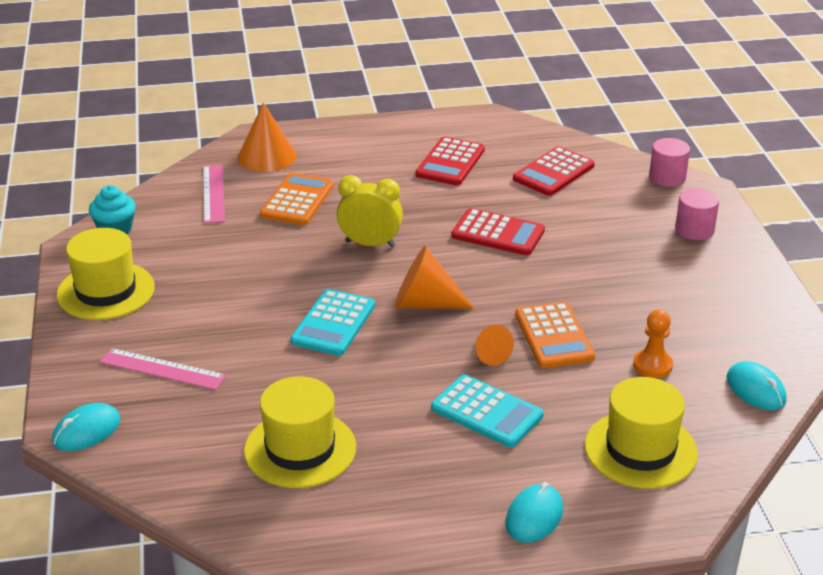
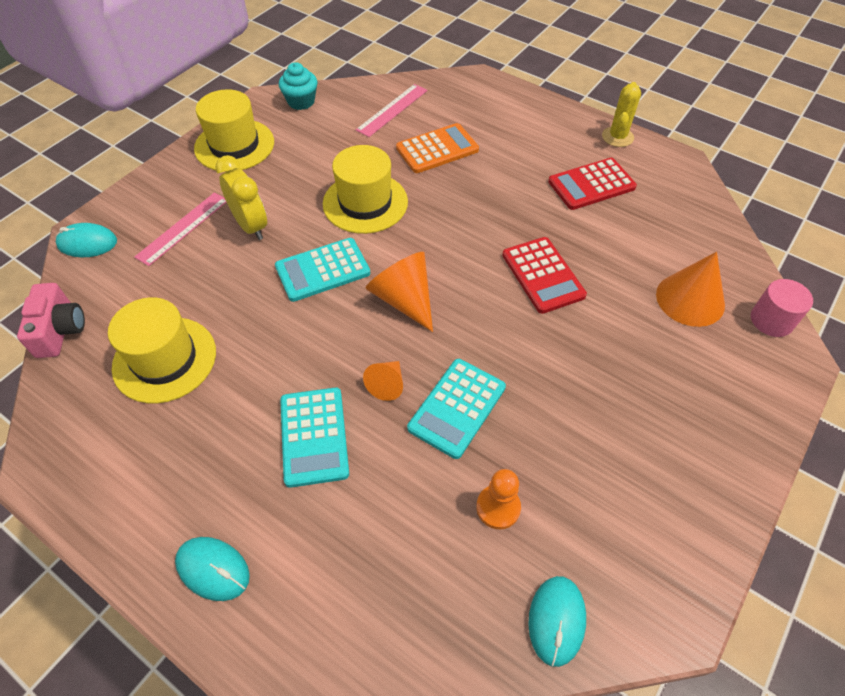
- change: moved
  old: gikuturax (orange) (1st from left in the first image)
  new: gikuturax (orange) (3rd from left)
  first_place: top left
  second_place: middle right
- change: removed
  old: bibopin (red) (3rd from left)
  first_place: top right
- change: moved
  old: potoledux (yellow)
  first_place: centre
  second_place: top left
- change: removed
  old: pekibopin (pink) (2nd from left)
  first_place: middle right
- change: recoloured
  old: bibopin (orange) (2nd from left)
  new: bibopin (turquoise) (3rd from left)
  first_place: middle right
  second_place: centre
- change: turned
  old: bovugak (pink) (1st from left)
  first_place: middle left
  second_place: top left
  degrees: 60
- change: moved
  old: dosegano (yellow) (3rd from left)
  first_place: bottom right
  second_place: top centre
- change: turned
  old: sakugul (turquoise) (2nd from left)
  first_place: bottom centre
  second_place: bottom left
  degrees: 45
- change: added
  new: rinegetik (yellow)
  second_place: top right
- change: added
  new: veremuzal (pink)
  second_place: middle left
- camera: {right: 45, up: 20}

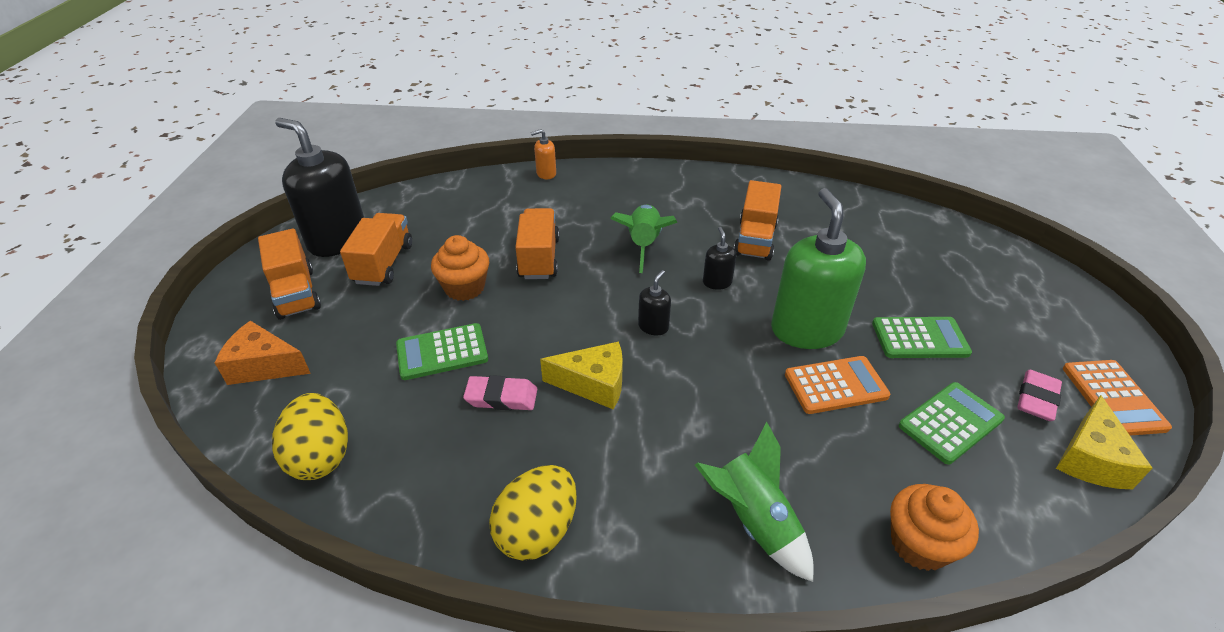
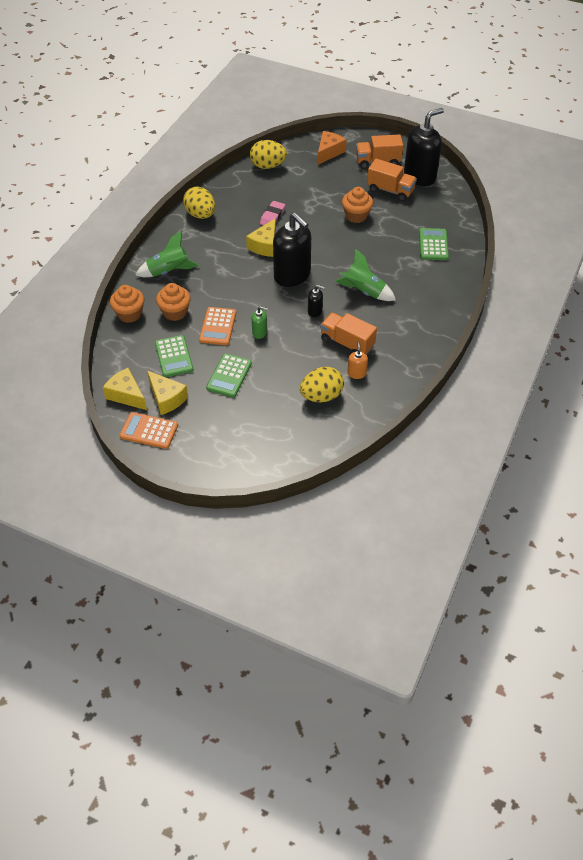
- change: moved
  old: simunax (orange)
  first_place: top centre
  second_place: centre
- change: resized
  old: simunax (green)
  first_place: middle right
  second_place: centre
  factor: 0.44
- change: removed
  old: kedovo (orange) (3rd from left)
  first_place: centre
- change: resized
  old: simunax (black) (2nd from left in the first image)
  first_place: centre
  second_place: top centre
  factor: 2.29
- change: moved
  old: bibopin (green) (1st from left in the first image)
  new: bibopin (green) (3rd from left)
  first_place: centre
  second_place: top right
- change: replaced
  old: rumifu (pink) (2nd from left)
  new: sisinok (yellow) (2nd from left)
  first_place: middle right
  second_place: middle left
- change: added
  new: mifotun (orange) (2nd from left)
  second_place: middle left
- change: added
  new: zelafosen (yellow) (3rd from left)
  second_place: centre
- camera: {right: 110, up: 10}

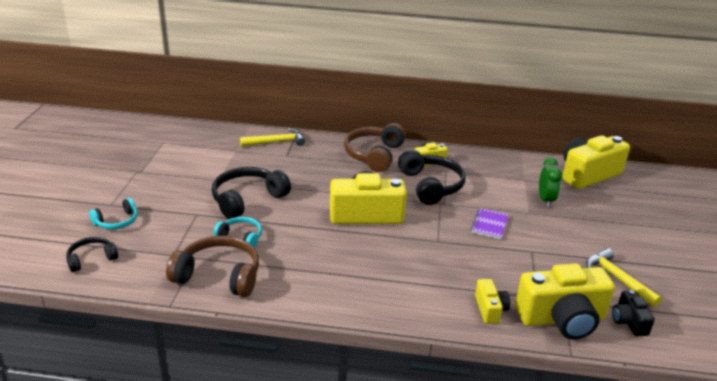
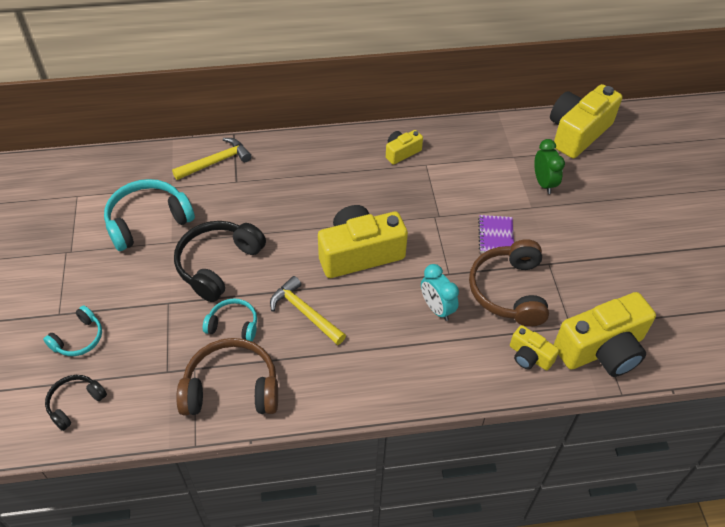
- change: moved
  old: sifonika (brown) (2nd from left)
  first_place: centre
  second_place: middle right
- change: removed
  old: sifonika (black) (3rd from left)
  first_place: centre
- change: moved
  old: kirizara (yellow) (2nd from left)
  first_place: bottom right
  second_place: centre
- change: turned
  old: veremuzal (yellow) (3rd from left)
  first_place: bottom right
  second_place: middle right
  degrees: 150
- change: removed
  old: veremuzal (black)
  first_place: bottom right
- change: added
  new: sifonika (turquoise) (2nd from left)
  second_place: middle left
- change: added
  new: potoledux (turquoise)
  second_place: centre
- camera: {right: -15, up: 20}

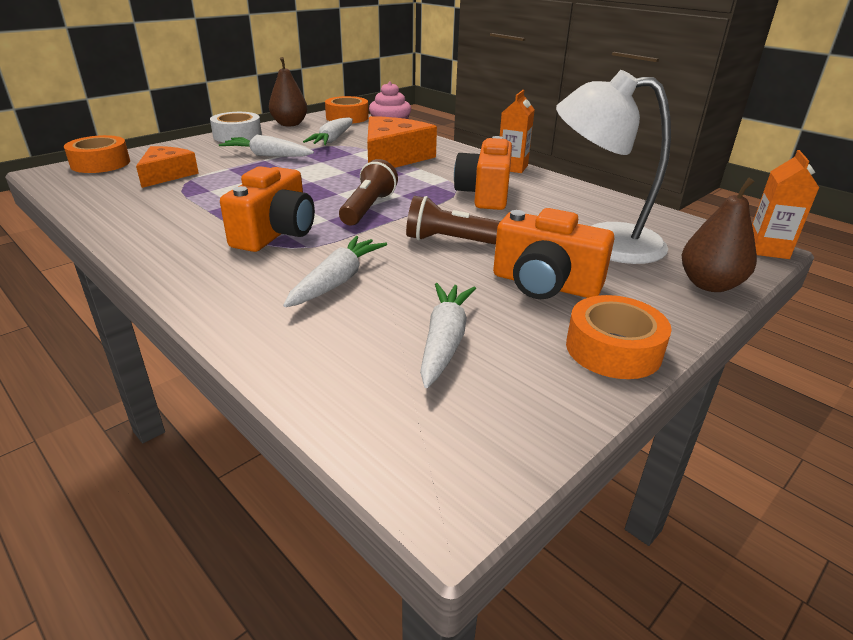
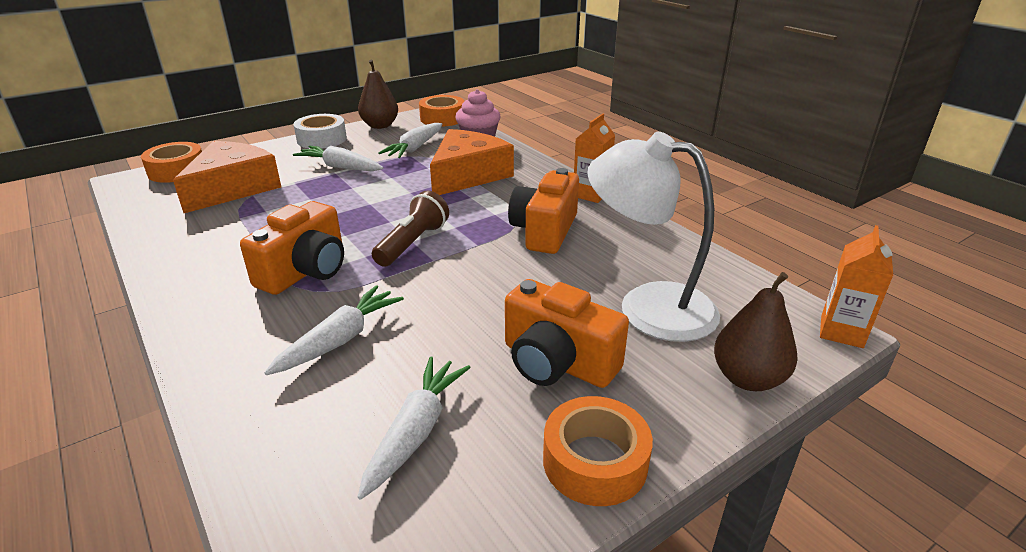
- change: resized
  old: sisinok (orange) (1st from left)
  first_place: top left
  second_place: top left
  factor: 1.57
- change: removed
  old: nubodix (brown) (2nd from left)
  first_place: centre
- camera: {right: 10, up: 0}

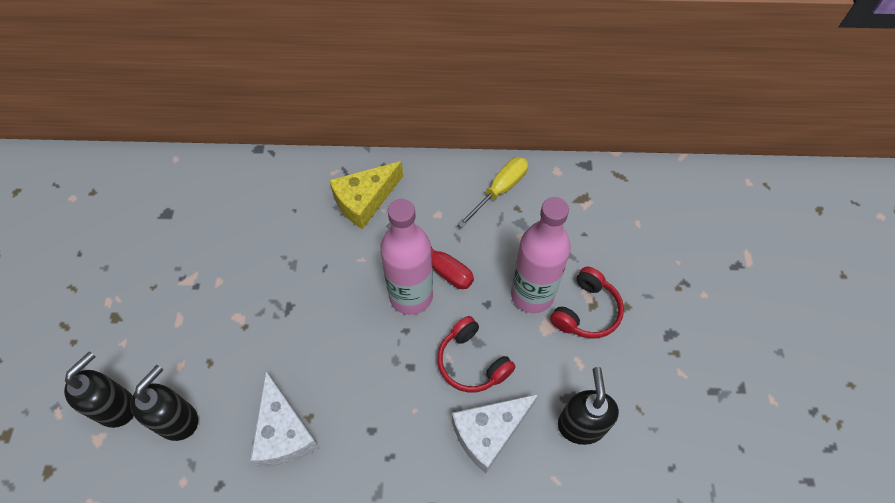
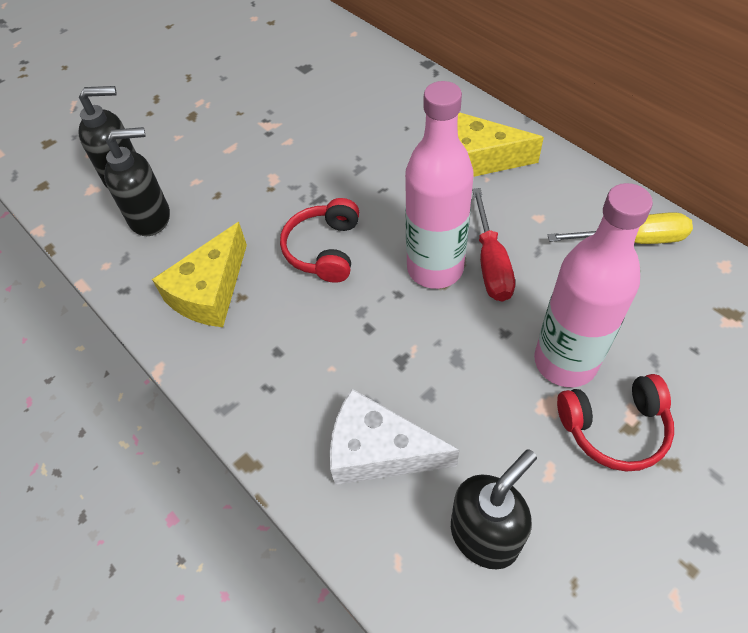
- change: moved
  old: sifonika (red) (1st from left)
  first_place: bottom centre
  second_place: centre
- change: recoloured
  old: sisinok (white) (1st from left)
  new: sisinok (yellow) (1st from left)
  first_place: bottom left
  second_place: middle left
- camera: {right: 50, up: -5}

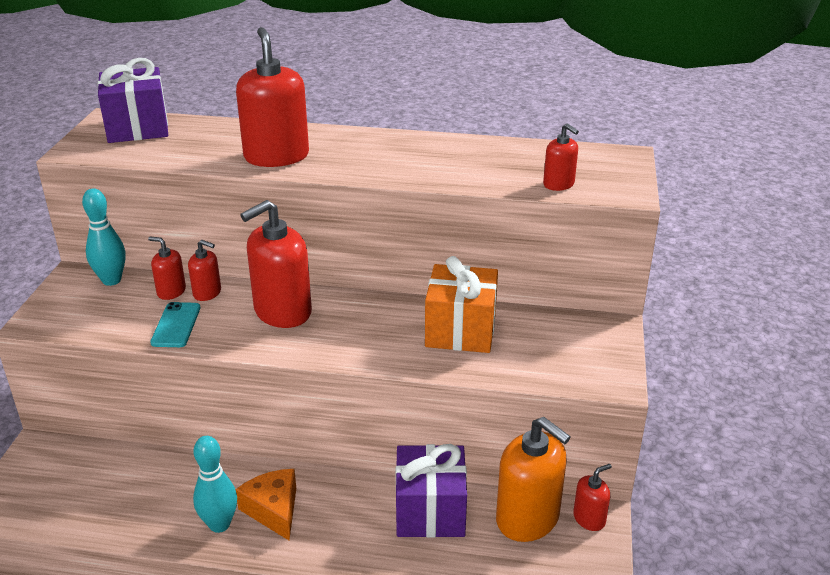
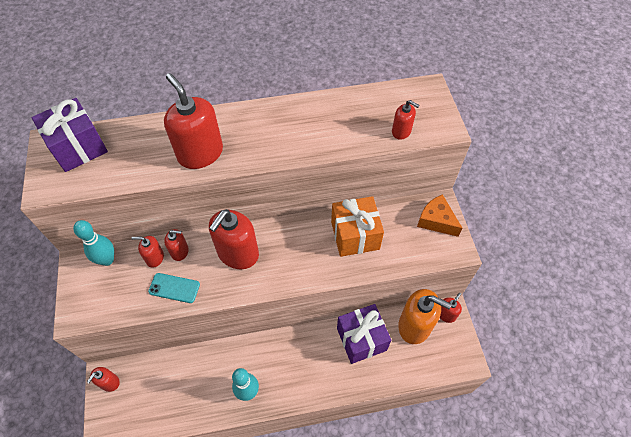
- change: turned
  old: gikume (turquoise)
  first_place: middle left
  second_place: middle left
  degrees: -60
- change: moved
  old: sisinok (orange)
  first_place: bottom left
  second_place: middle right
- change: added
  new: simunax (red) (1st from left)
  second_place: bottom left
- camera: {right: -20, up: 25}

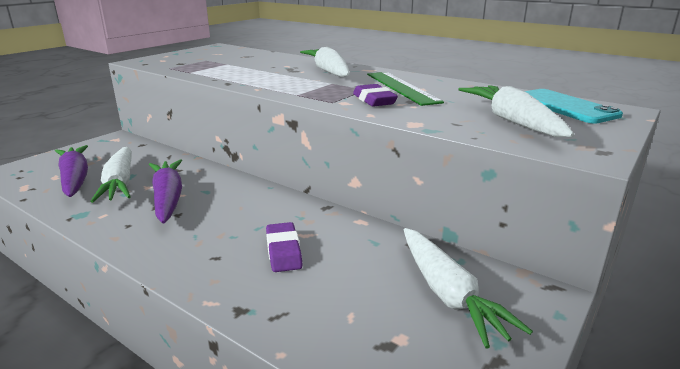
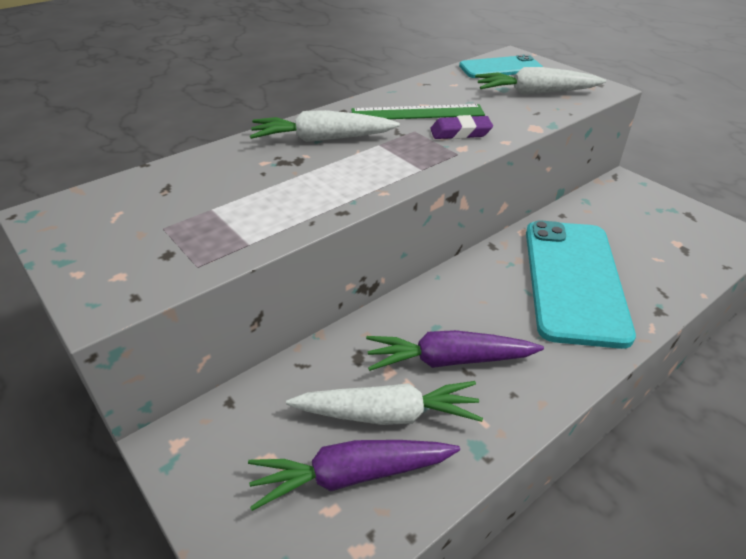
- change: replaced
  old: rumifu (purple) (1st from left)
  new: gikume (turquoise) (2nd from left)
  first_place: bottom centre
  second_place: middle right
- change: removed
  old: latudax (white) (3rd from left)
  first_place: bottom right
- camera: {right: -75, up: 15}

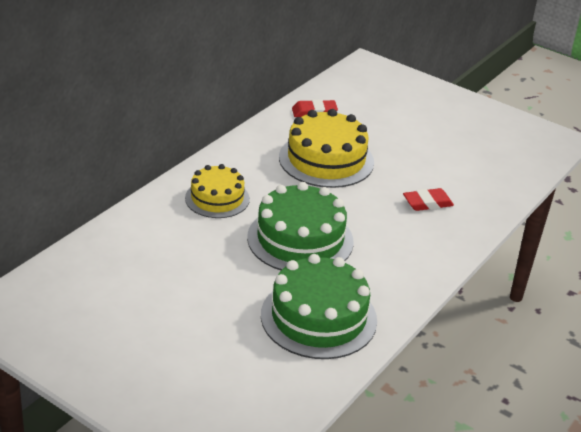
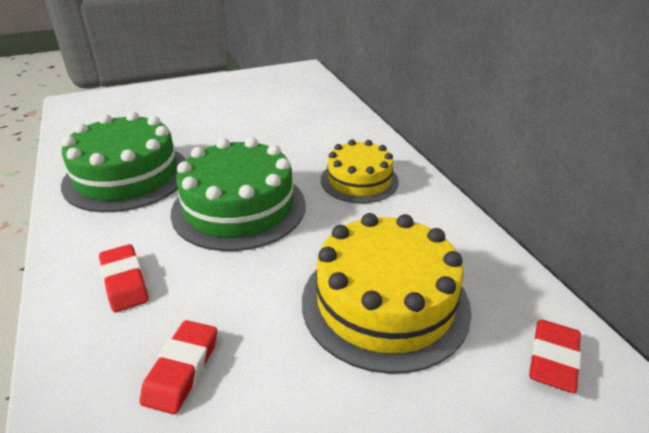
- change: added
  new: rumifu (red) (1st from left)
  second_place: middle left
- camera: {right: 125, up: 0}

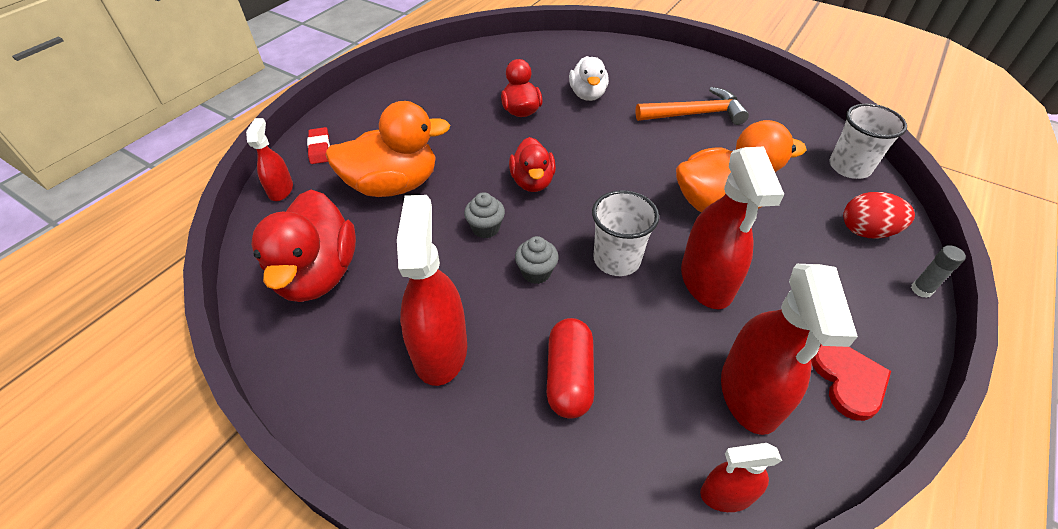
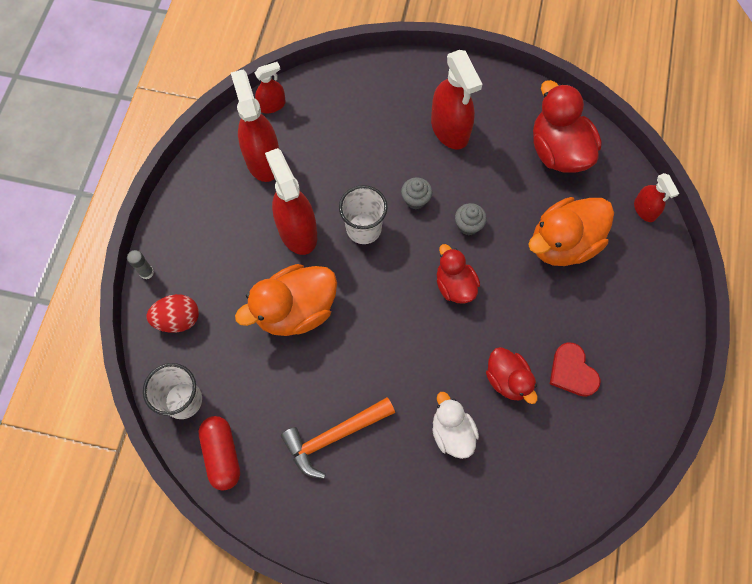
- change: removed
  old: rumifu (red)
  first_place: top left
- change: moved
  old: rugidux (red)
  first_place: bottom centre
  second_place: bottom left
- change: moved
  old: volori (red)
  first_place: bottom right
  second_place: middle right
- camera: {right: 160, up: 20}

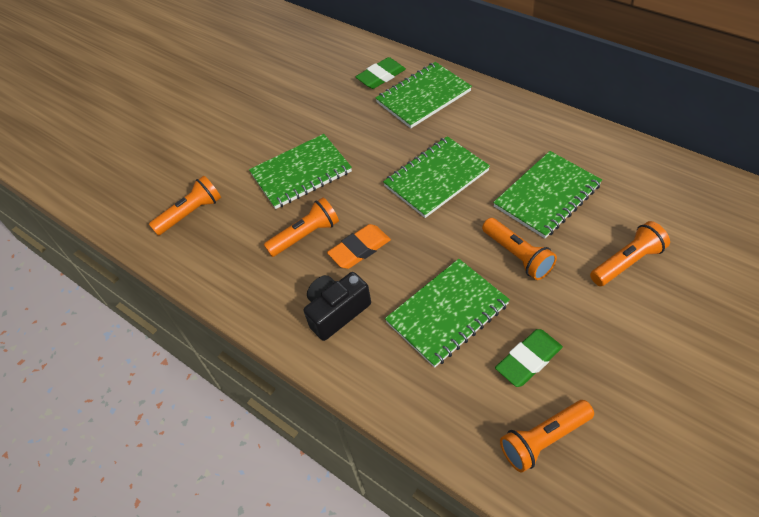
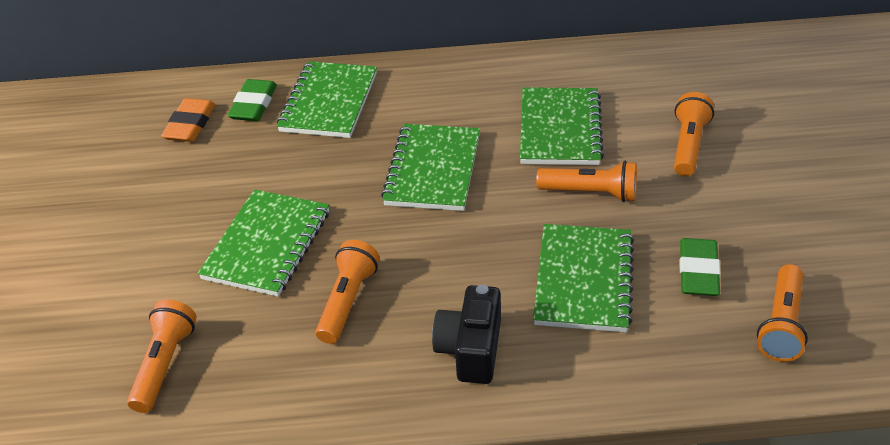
- change: moved
  old: rumifu (orange)
  first_place: centre
  second_place: top left
- camera: {right: -45, up: -10}

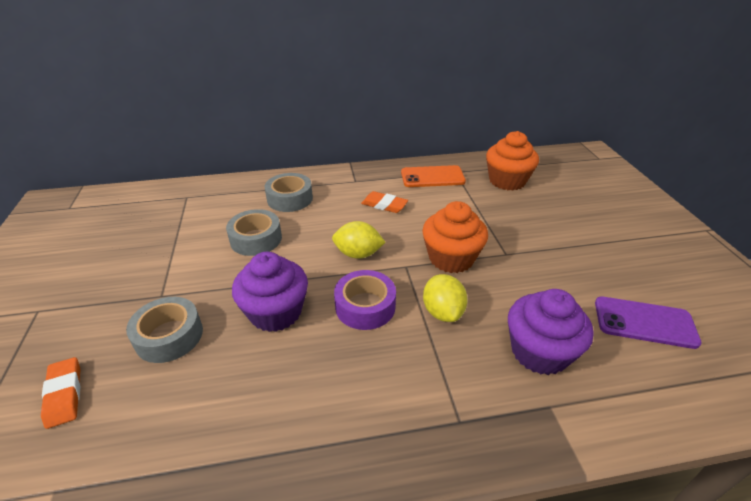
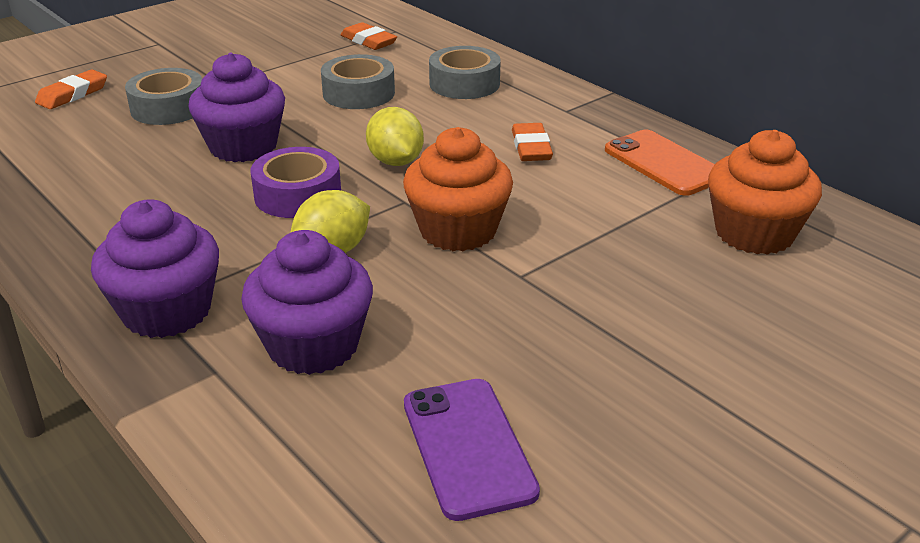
- change: added
  new: rumifu (orange) (2nd from left)
  second_place: top centre
- change: added
  new: mifotun (purple) (1st from left)
  second_place: middle left
- camera: {right: 60, up: -5}

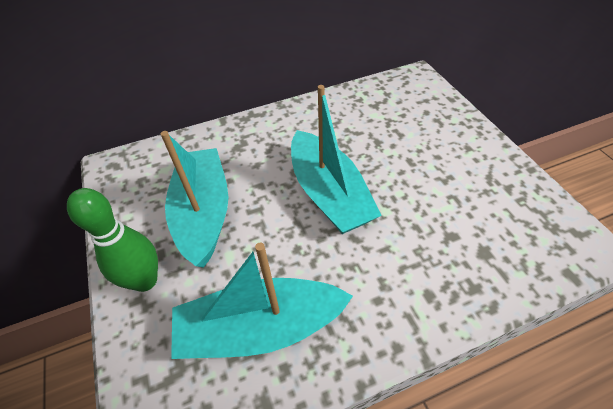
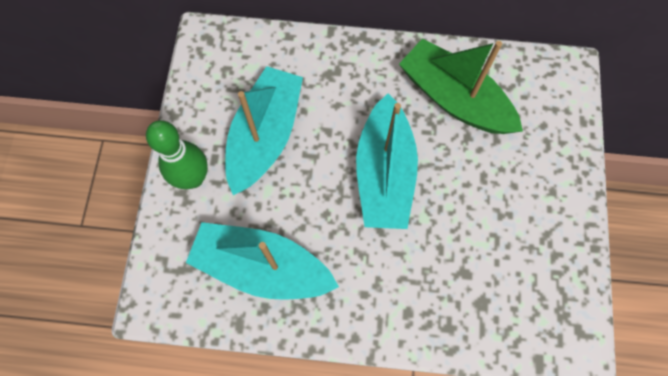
- change: added
  new: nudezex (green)
  second_place: top right
- camera: {right: 25, up: 20}

